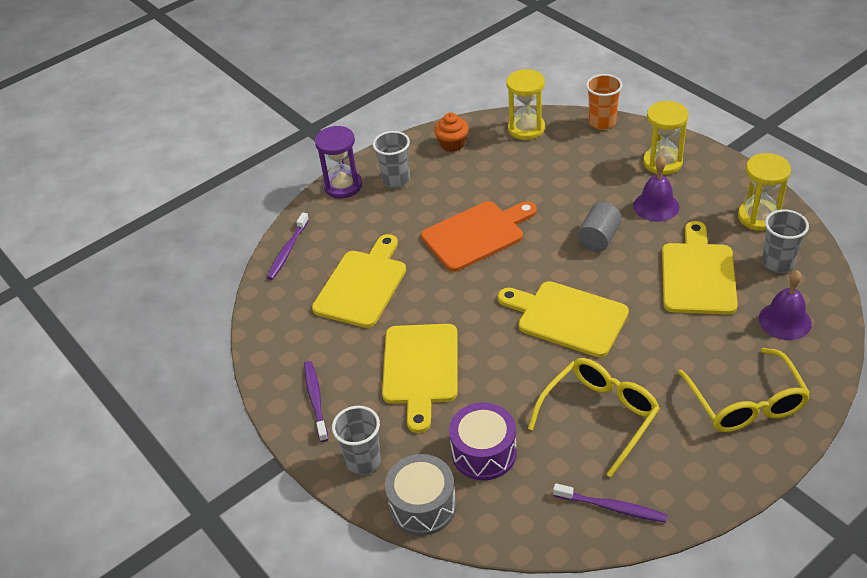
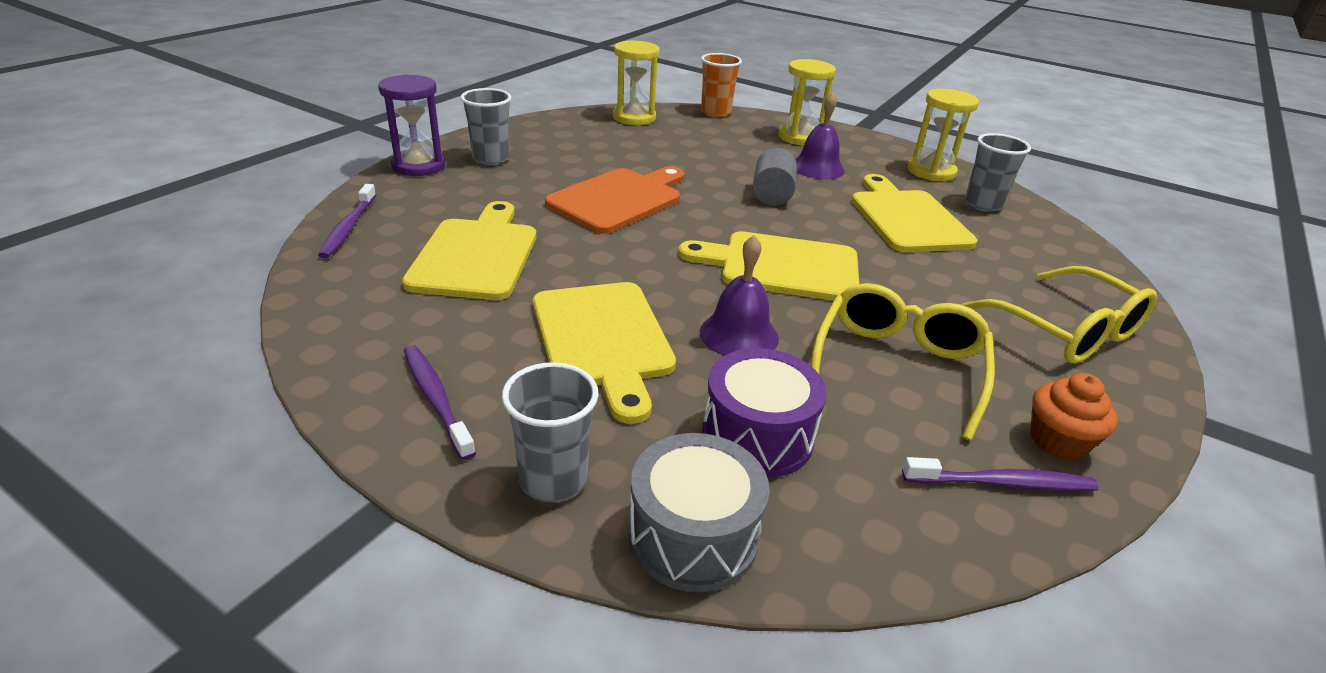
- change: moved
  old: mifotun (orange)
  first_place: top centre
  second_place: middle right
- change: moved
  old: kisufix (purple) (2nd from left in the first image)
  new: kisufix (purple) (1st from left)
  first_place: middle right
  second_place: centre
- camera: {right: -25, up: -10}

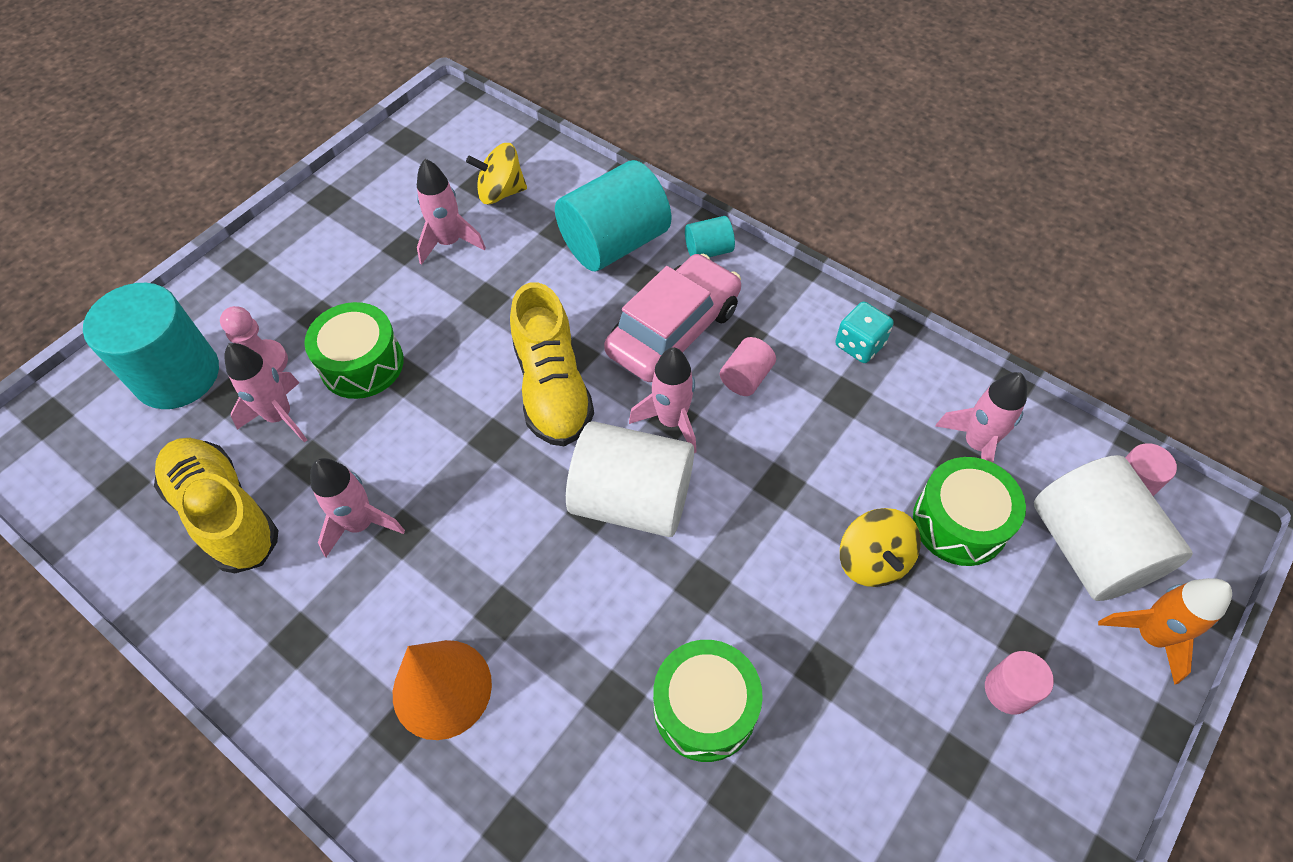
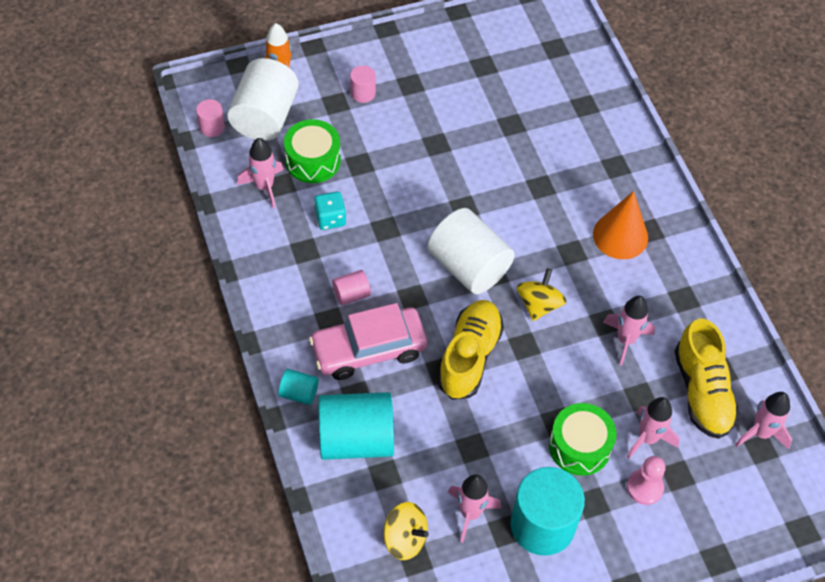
- change: moved
  old: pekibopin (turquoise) (1st from left in the first image)
  new: pekibopin (turquoise) (3rd from left)
  first_place: middle left
  second_place: bottom centre
- change: moved
  old: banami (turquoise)
  first_place: middle right
  second_place: centre
- change: moved
  old: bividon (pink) (4th from left in the first image)
  new: bividon (pink) (5th from left)
  first_place: centre
  second_place: bottom right
- change: moved
  old: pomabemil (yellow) (2nd from left)
  first_place: middle right
  second_place: centre
- change: removed
  old: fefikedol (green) (2nd from left)
  first_place: bottom centre
- camera: {right: -150, up: 0}

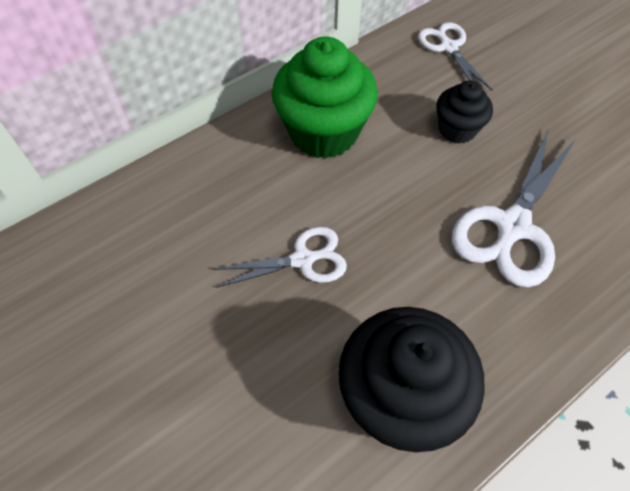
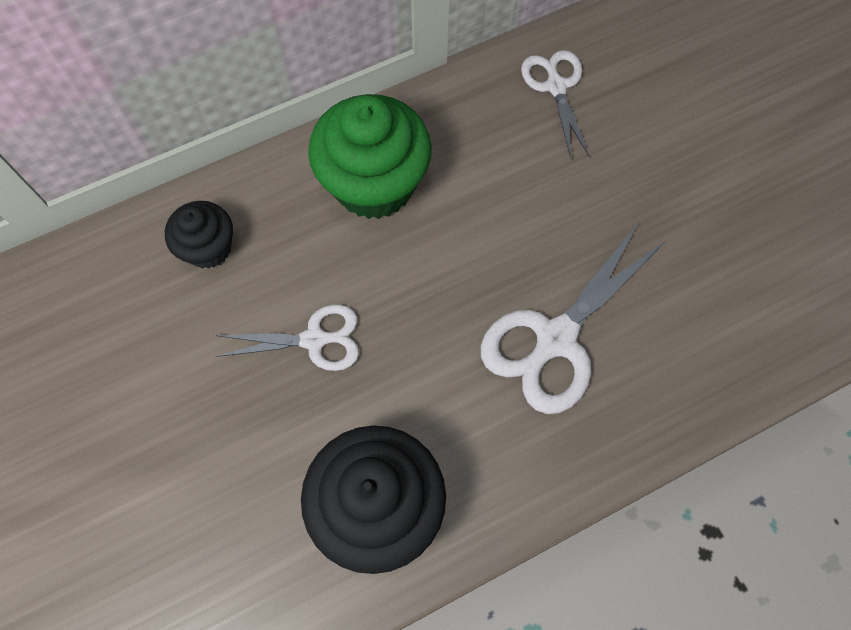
- change: moved
  old: mifotun (black) (2nd from left in the first image)
  new: mifotun (black) (1st from left)
  first_place: top right
  second_place: middle left
- camera: {right: 10, up: 10}

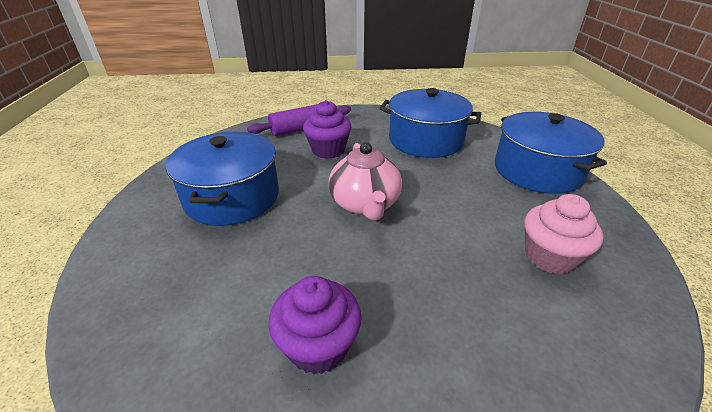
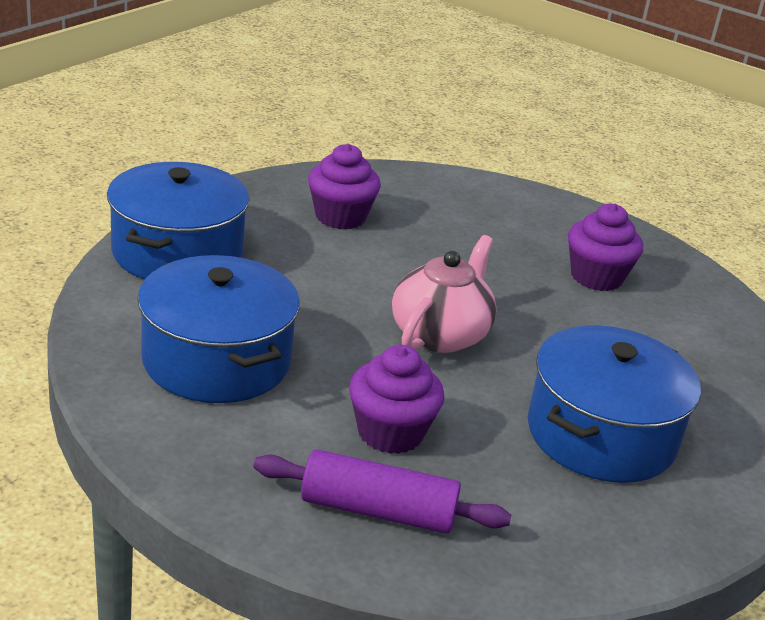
- change: recoloured
  old: mifotun (pink)
  new: mifotun (purple) (1st from left)
  first_place: middle right
  second_place: top centre
- camera: {right: -145, up: -5}

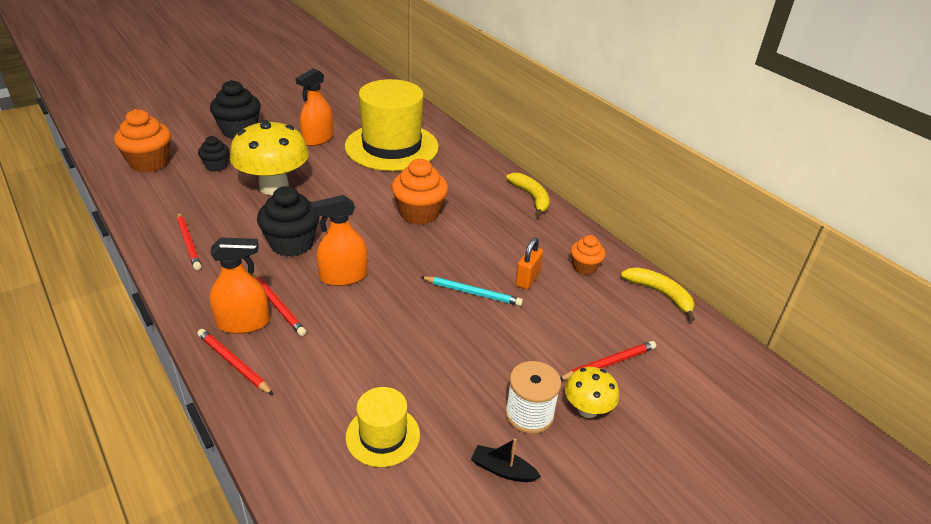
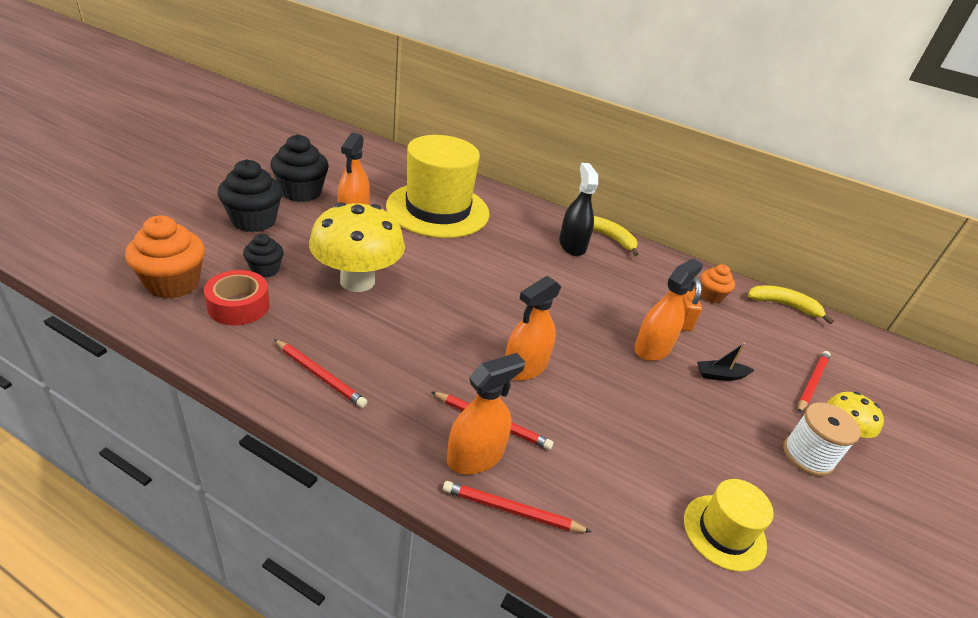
- change: removed
  old: mifotun (orange) (2nd from left)
  first_place: centre
- change: moved
  old: mifotun (black) (3rd from left)
  first_place: middle left
  second_place: top left
- change: replaced
  old: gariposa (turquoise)
  new: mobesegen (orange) (4th from left)
  first_place: centre
  second_place: middle right
- change: moved
  old: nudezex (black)
  first_place: bottom centre
  second_place: middle right
- change: added
  new: mobesegen (black)
  second_place: centre
- change: added
  new: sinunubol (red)
  second_place: middle left
- camera: {right: -30, up: 0}

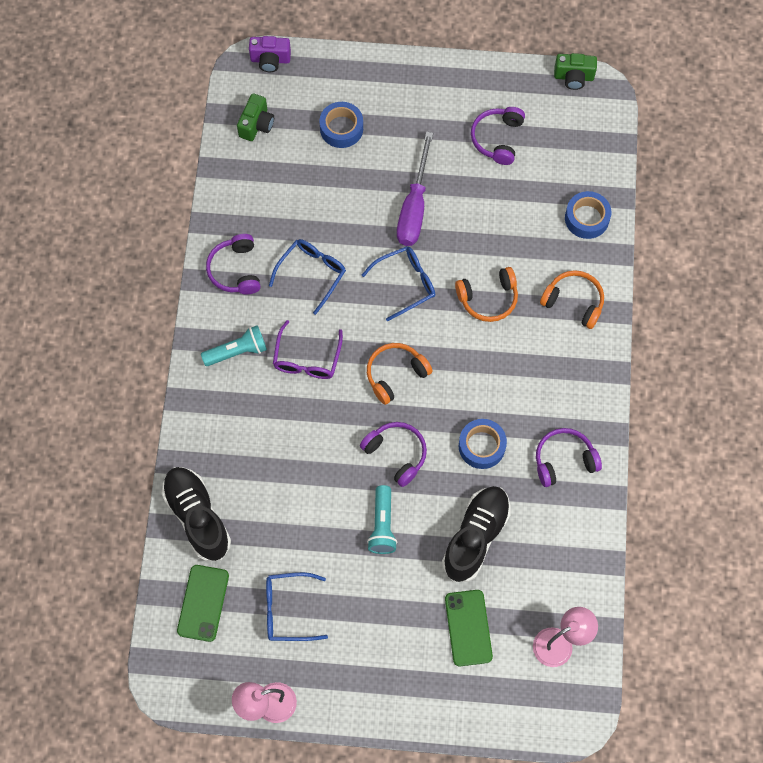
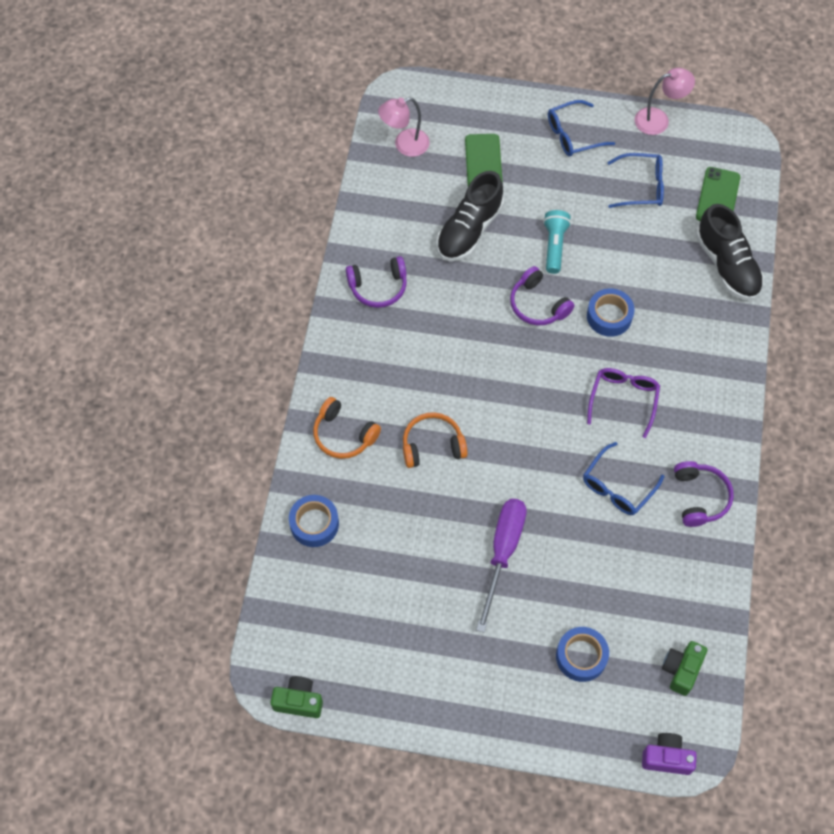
- change: removed
  old: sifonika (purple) (3rd from left)
  first_place: top centre
- change: moved
  old: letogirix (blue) (3rd from left in the first image)
  new: letogirix (blue) (1st from left)
  first_place: centre
  second_place: top right
- change: removed
  old: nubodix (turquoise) (1st from left)
  first_place: middle left
- change: removed
  old: sifonika (orange) (1st from left)
  first_place: centre
- change: moved
  old: sinunubol (blue) (2nd from left in the first image)
  new: sinunubol (blue) (3rd from left)
  first_place: centre
  second_place: middle right
- camera: {right: -175, up: -5}

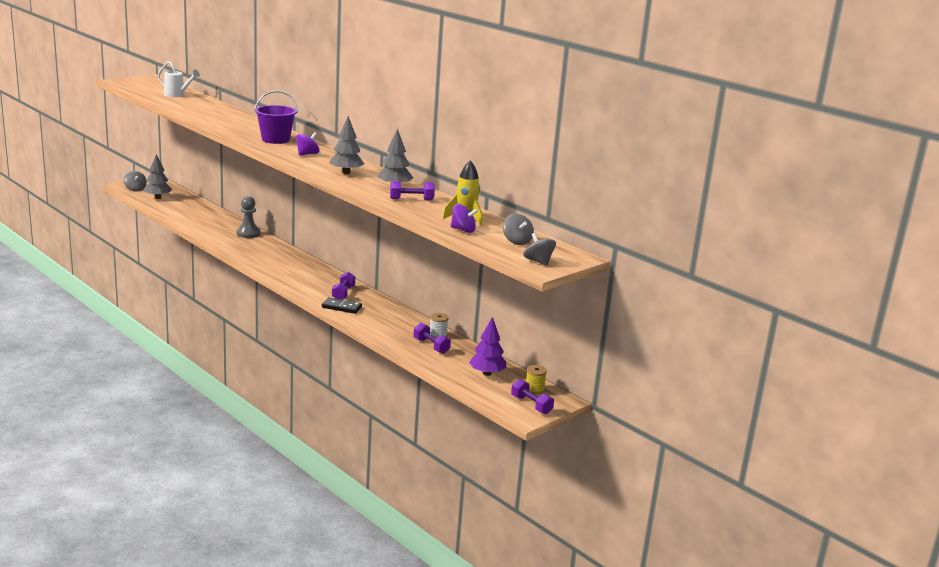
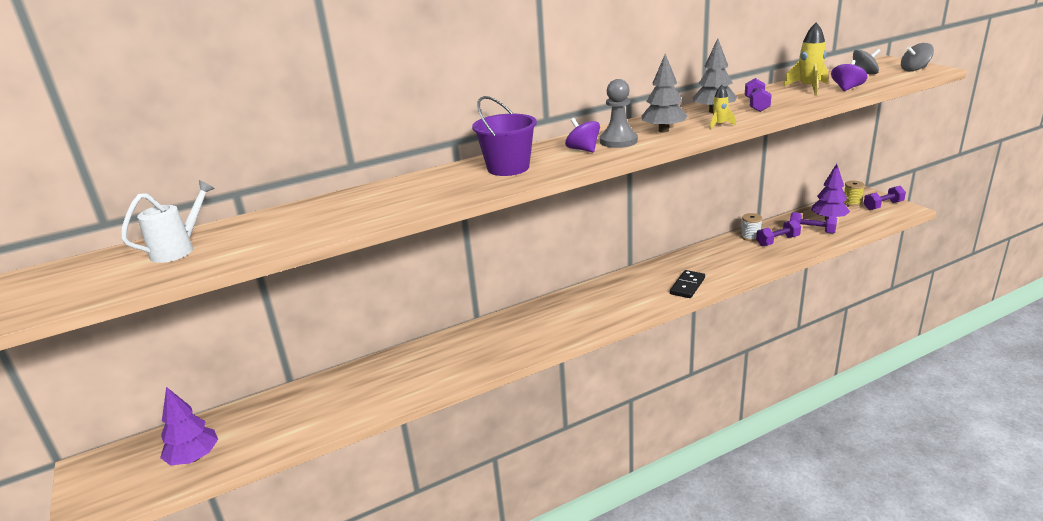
- change: recoloured
  old: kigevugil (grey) (1st from left)
  new: kigevugil (purple) (1st from left)
  first_place: top left
  second_place: bottom left
- change: removed
  old: pomabemil (grey) (1st from left)
  first_place: top left
- change: moved
  old: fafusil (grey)
  first_place: middle left
  second_place: top centre
- change: moved
  old: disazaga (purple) (1st from left in the first image)
  new: disazaga (purple) (3rd from left)
  first_place: centre
  second_place: middle right
- change: added
  new: bividon (yellow) (1st from left)
  second_place: top right
- camera: {right: -70, up: 5}

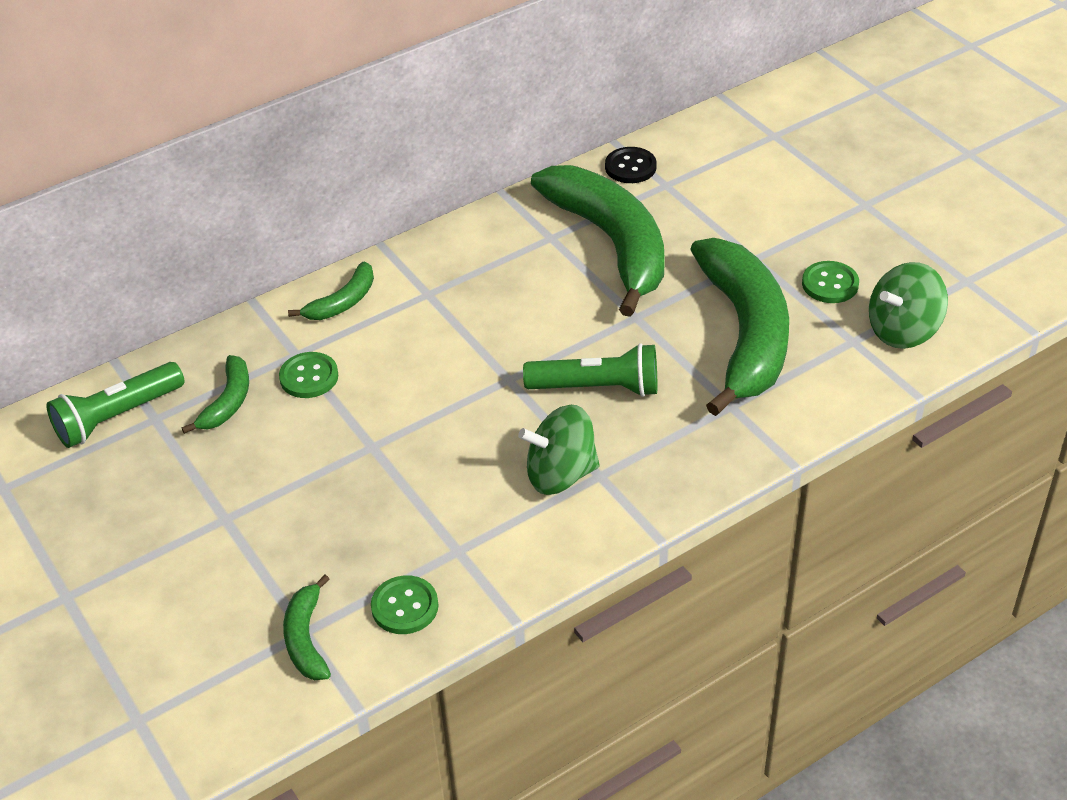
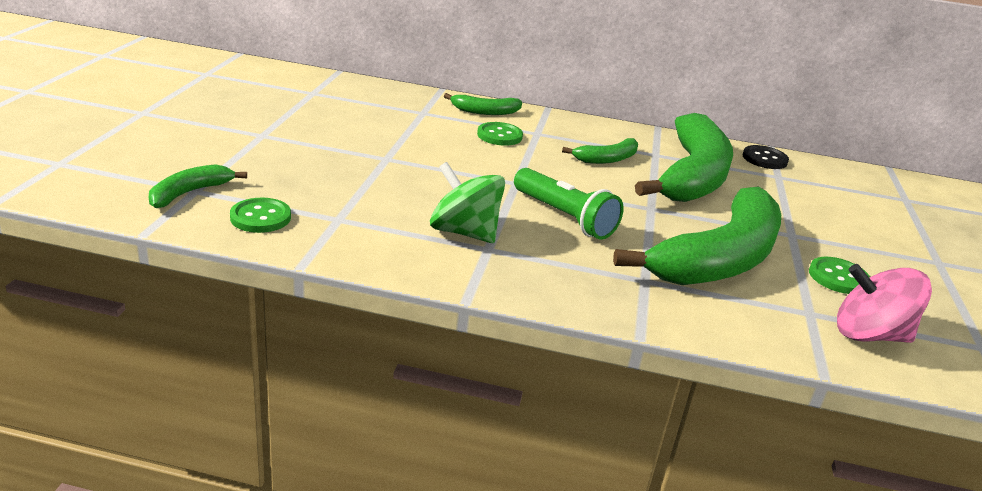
- change: recoloured
  old: pomabemil (green) (2nd from left)
  new: pomabemil (pink)
  first_place: middle right
  second_place: middle right
- change: moved
  old: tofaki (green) (1st from left in the first image)
  new: tofaki (green) (2nd from left)
  first_place: middle left
  second_place: top centre
- change: moved
  old: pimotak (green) (1st from left in the first image)
  new: pimotak (green) (3rd from left)
  first_place: middle left
  second_place: top centre
- change: removed
  old: nubodix (green) (1st from left)
  first_place: middle left
- camera: {right: 40, up: -15}

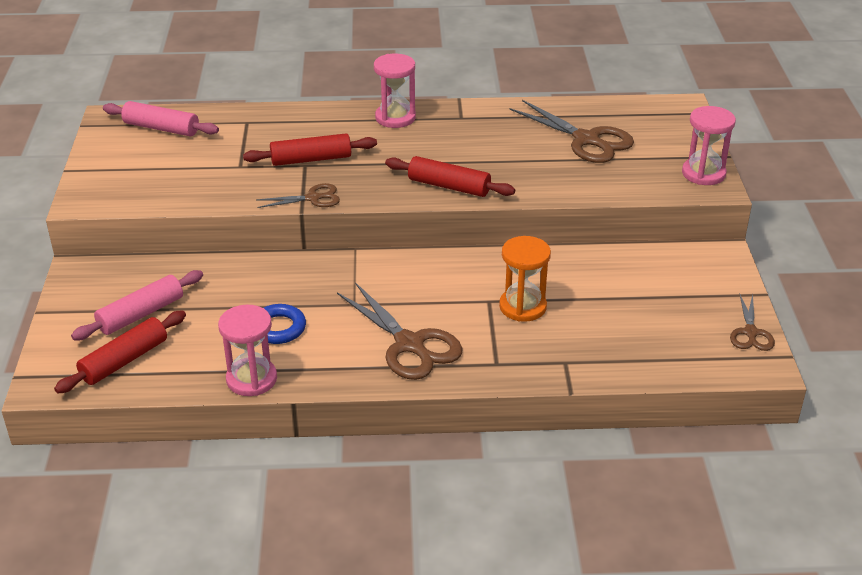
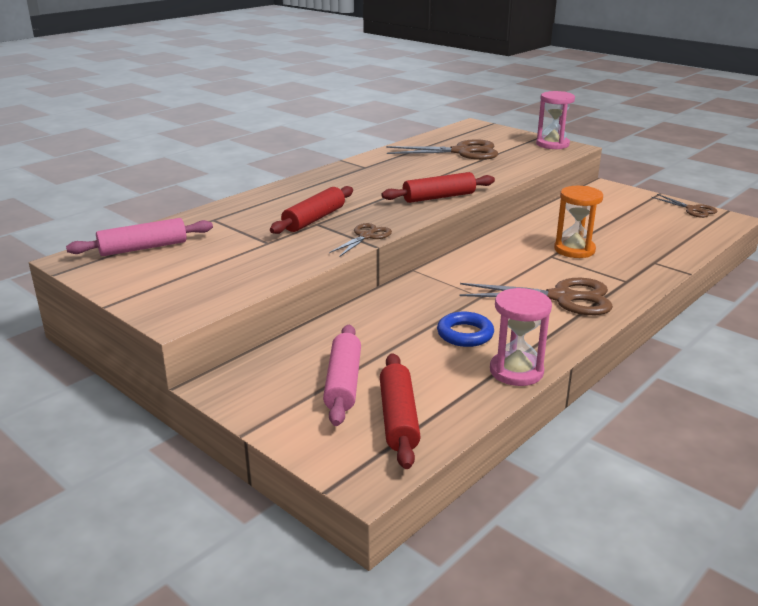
- change: removed
  old: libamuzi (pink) (2nd from left)
  first_place: top centre
- camera: {right: -45, up: -10}

